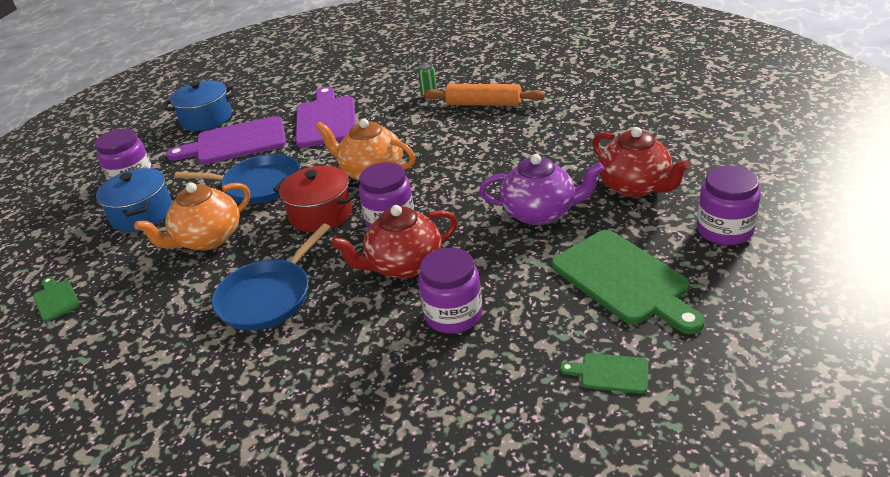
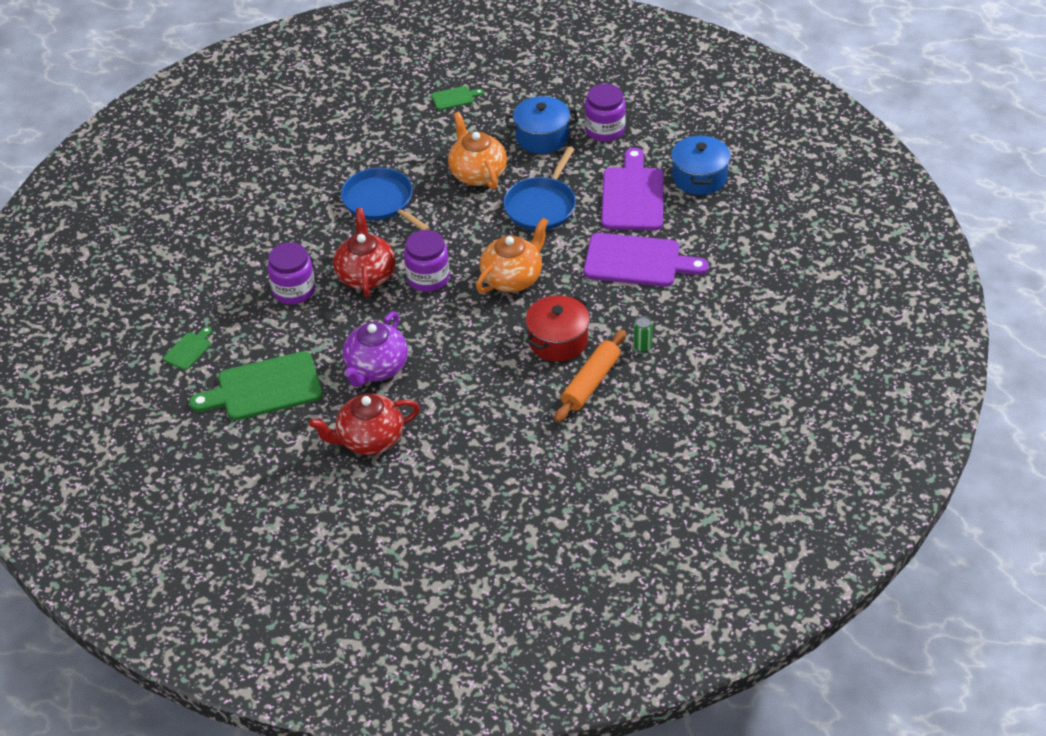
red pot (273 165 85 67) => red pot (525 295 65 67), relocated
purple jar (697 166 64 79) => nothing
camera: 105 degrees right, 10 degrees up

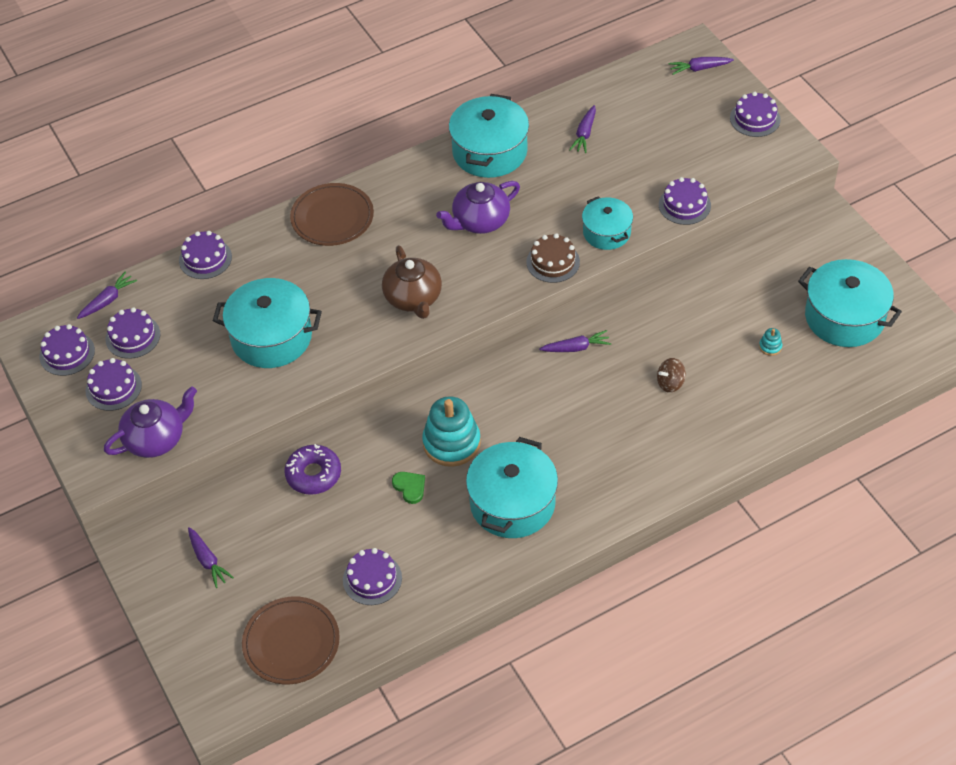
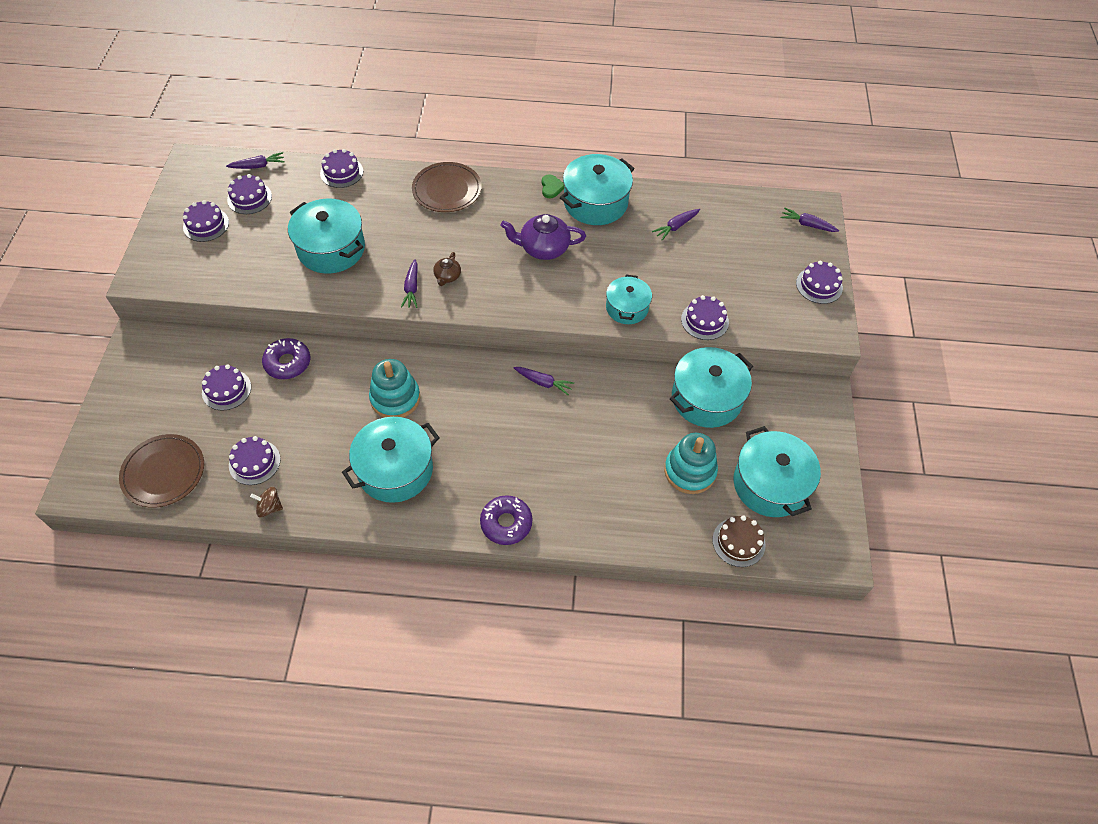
brown cake (526 233 54 50) => brown cake (712 515 54 52), relocated
brown teapot (382 245 60 74) => brown teapot (433 252 28 34), x0.54
purple cake (40 324 55 52) => purple cake (202 364 49 46), relocated
turquoise stacking toy (759 328 23 28) => turquoise stacking toy (664 433 54 61), x2.46
brown spinning top (657 358 29 35) => brown spinning top (250 487 33 31), relocated
purple teapot (104 386 93 72) => nothing
green heart (392 472 33 32) => green heart (542 175 22 23), relocated
purple carrot (188 527 46 61) => purple carrot (401 259 17 49), relocated
nothing => turquoise pot (670 347 83 81)
nothing => purple donut (480 495 52 50)
camera: 30 degrees right, 5 degrees up

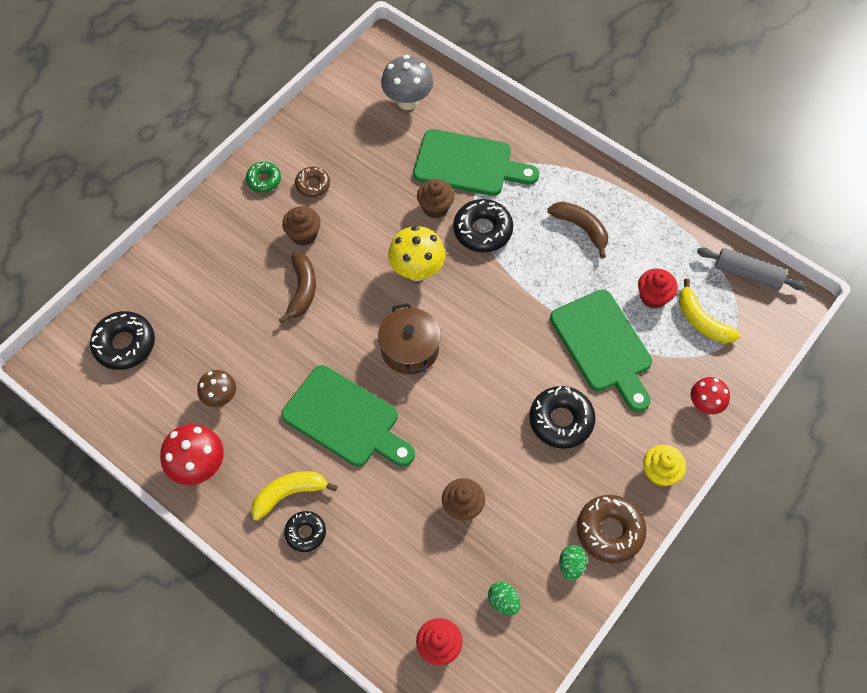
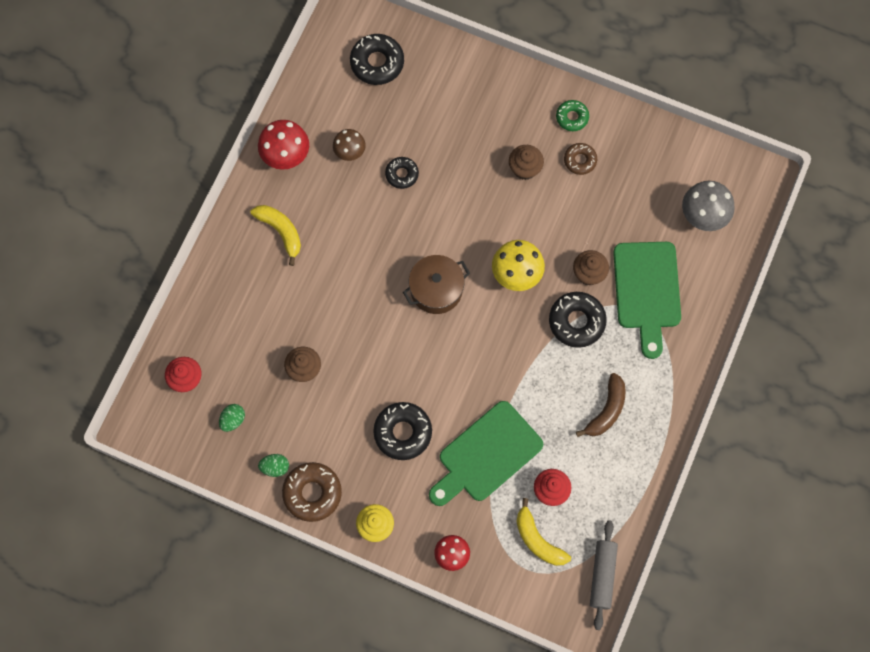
brown banana (278 253 38 71) => nothing
yellow banana (679 279 62 64) => yellow banana (516 498 55 68), 75 degrees counterclockwise
green cutting board (281 365 134 102) => nothing
black donut (284 511 42 41) => black donut (385 157 34 32), relocated
camera: 75 degrees right, 10 degrees up

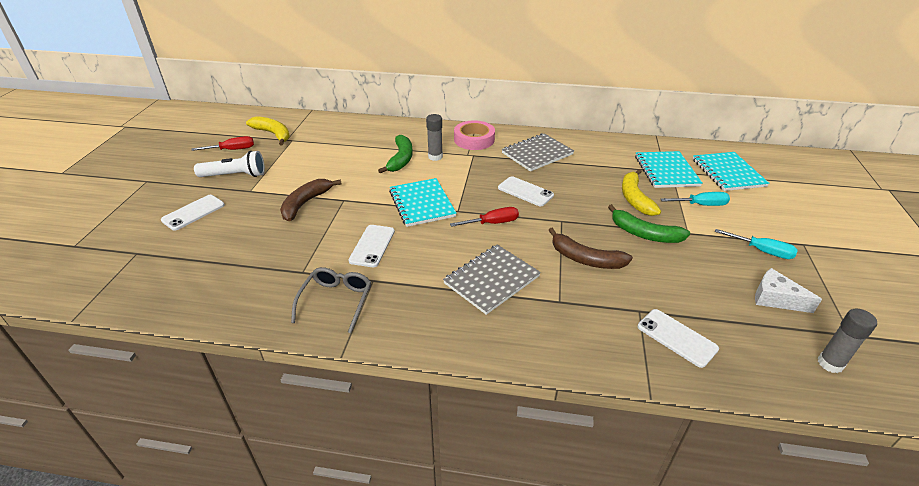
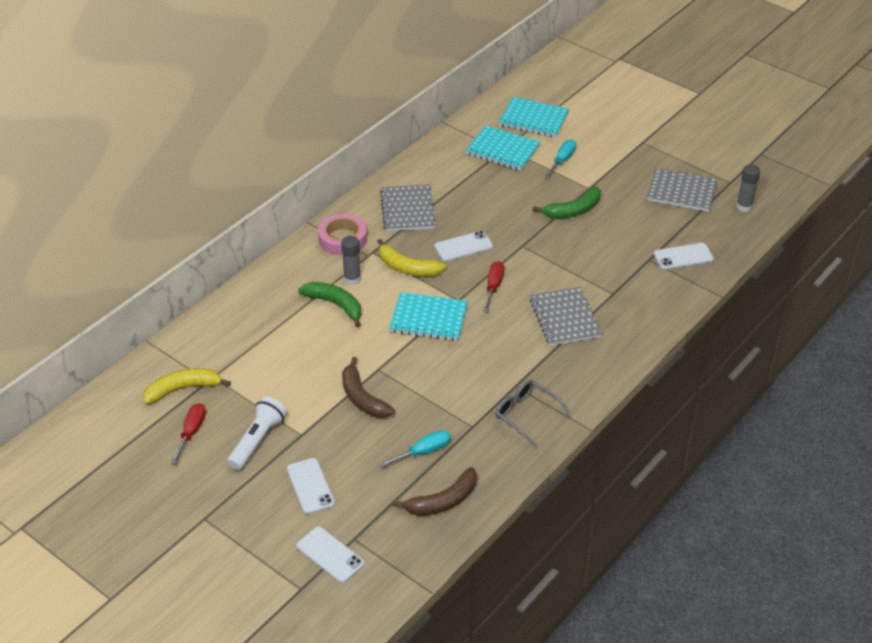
yellow banana (622 169 39 47) => yellow banana (377 239 69 37), relocated
white phone (349 225 46 42) => white phone (297 527 67 56), relocated
brown banana (549 228 84 41) => brown banana (392 467 85 49), relocated
turquoise screwdriver (715 229 83 30) => turquoise screwdriver (379 430 72 37), relocated
white cheese (755 268 67 45) => grey notebook (647 168 71 44)
camera: 60 degrees left, 5 degrees up

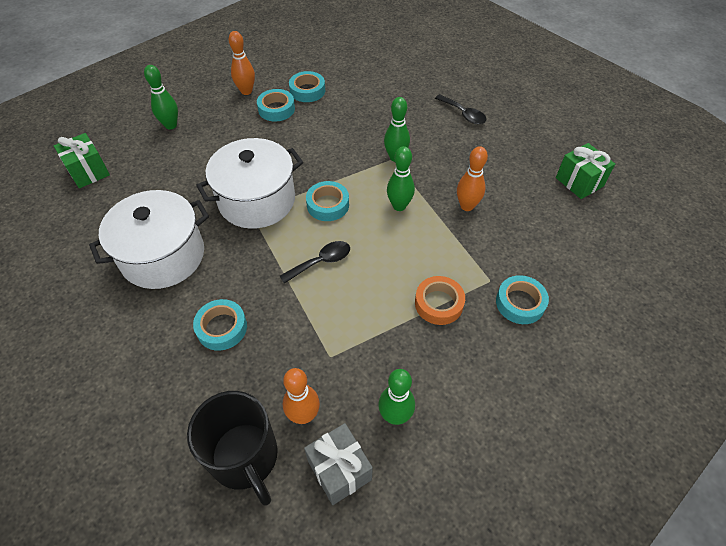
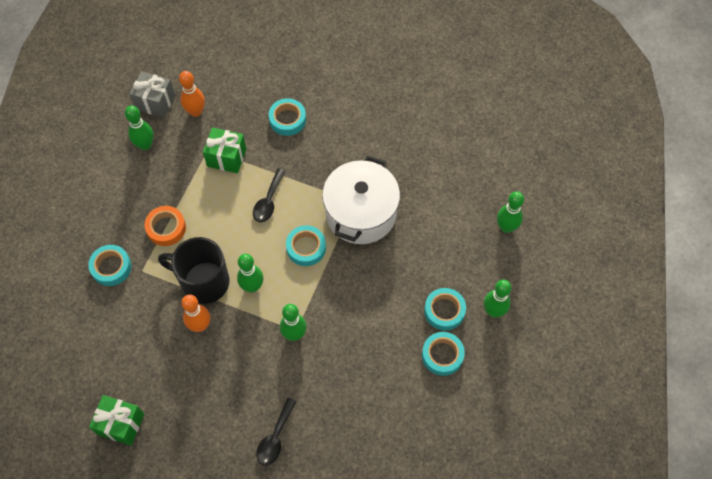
orange bowling pin (229 31 26 64) => green bowling pin (484 280 27 37)
black spoon (435 94 51 30) => black spoon (256 398 41 68), 75 degrees counterclockwise
green gift (54 133 56 55) => green gift (203 128 43 45), relocated
white pot (89 190 120 99) => nothing
black mug (187 391 91 115) => black mug (158 237 71 67), relocated
camera: 140 degrees right, 10 degrees up

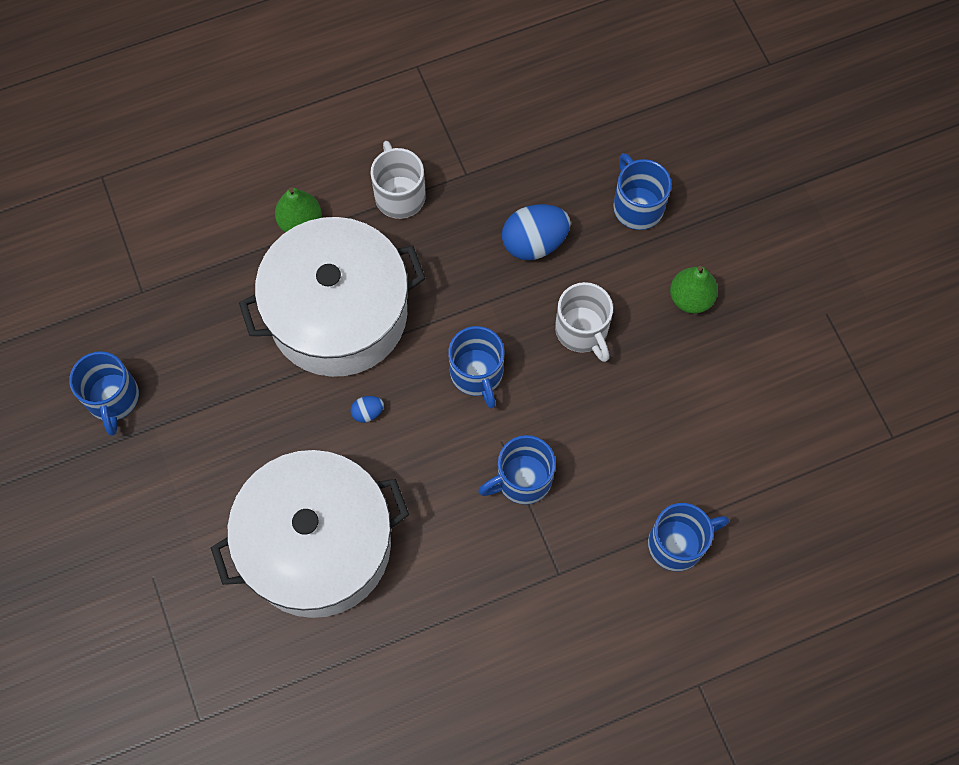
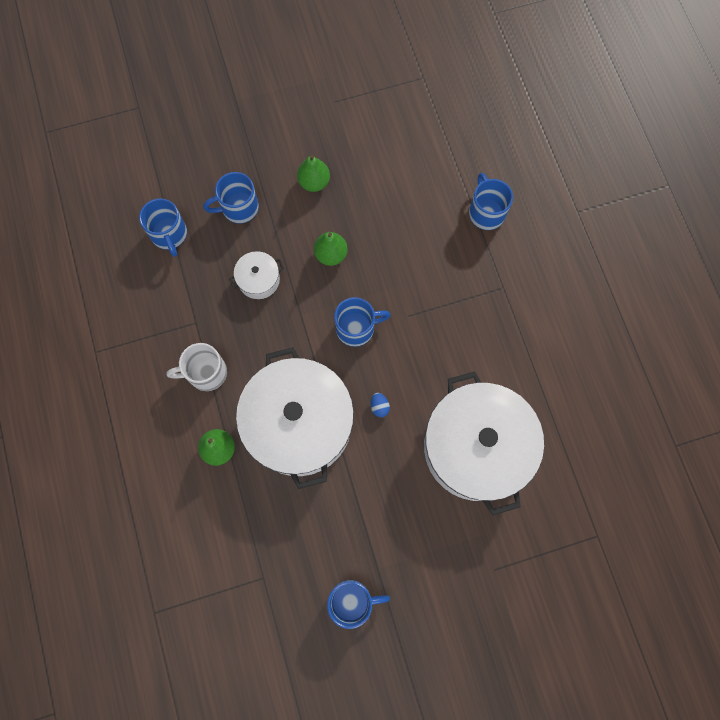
blue egg (502 204 69 56) => white pot (229 251 55 48)
white mug (555 282 58 80) => green pear (314 232 34 34)
blue mug (478 435 78 70) => blue mug (139 198 48 59), relocated
camera: 85 degrees left, 5 degrees up

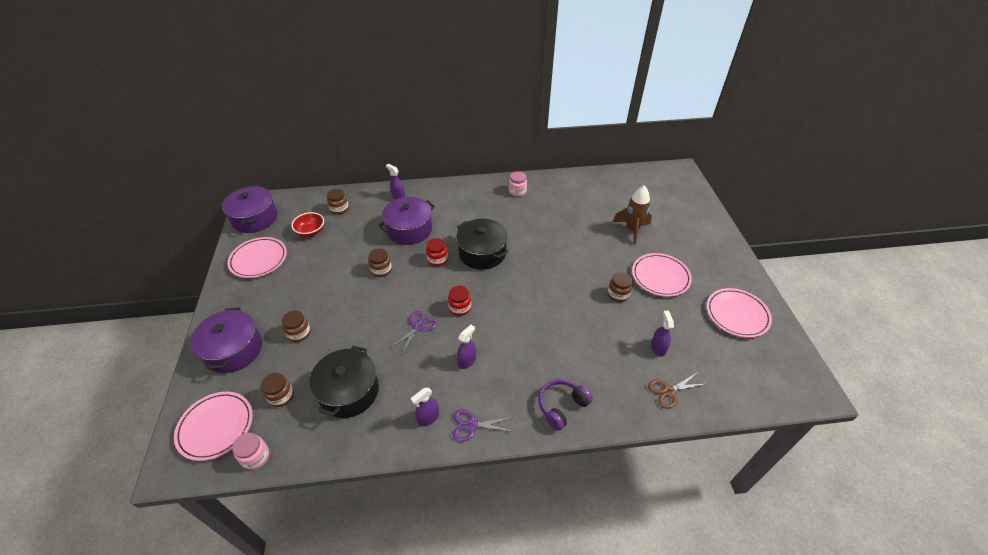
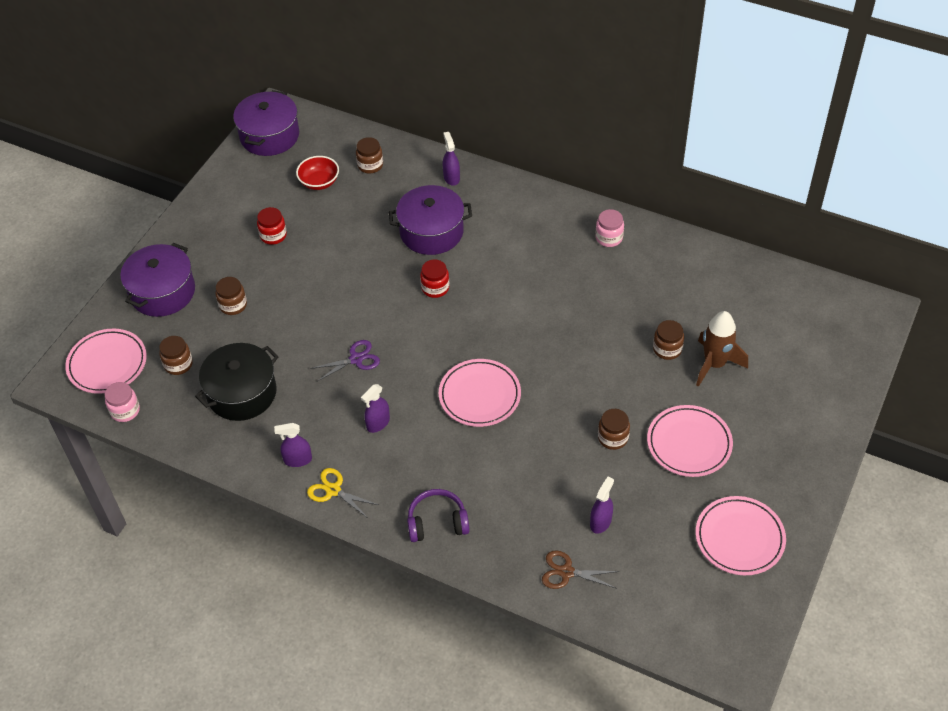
black pot (456 219 53 51) => nothing
pink plate (227 237 60 41) => pink plate (439 359 82 68), relocated
brown jar (368 248 24 29) => brown jar (653 320 31 40), relocated
red jar (448 286 23 30) => red jar (257 207 30 38), relocated
purple spray bottle (457 325 19 44) => purple spray bottle (361 384 29 49), 150 degrees clockwise
purple scissors (453 409 61 33) => yellow scissors (307 468 71 50)
camera: 35 degrees right, 5 degrees up

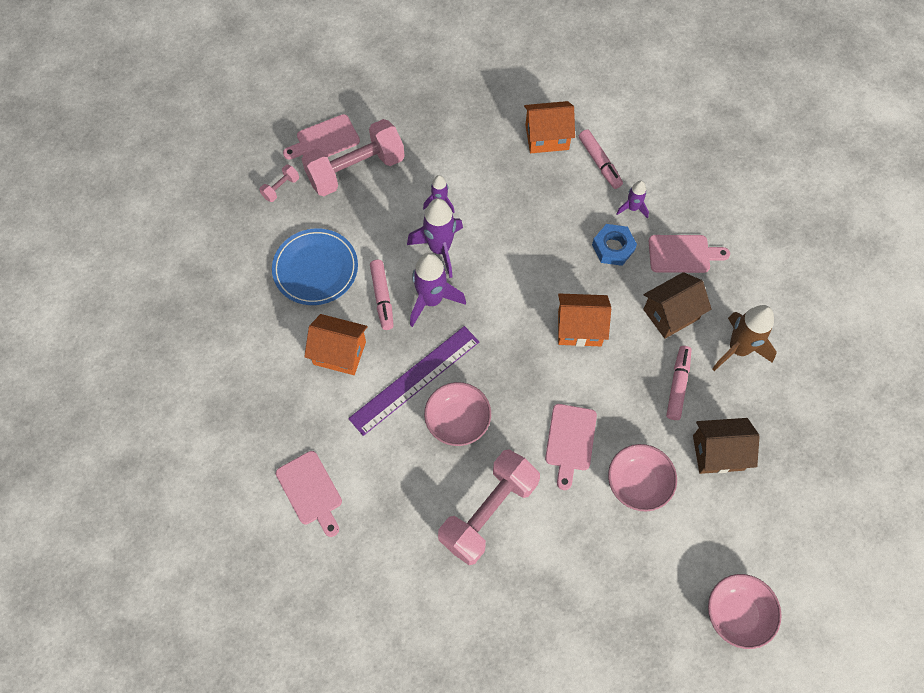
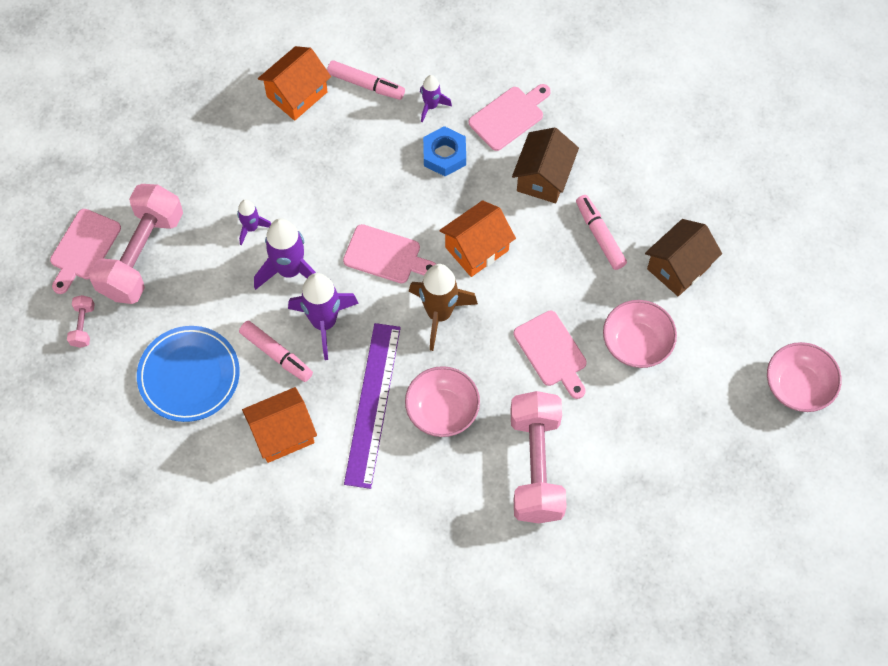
brown rocket (712 305 65 66) => brown rocket (409 264 69 87), relocated
pink cutting board (276 451 66 86) => pink cutting board (343 224 93 59), relocated
camera: 40 degrees left, 0 degrees up

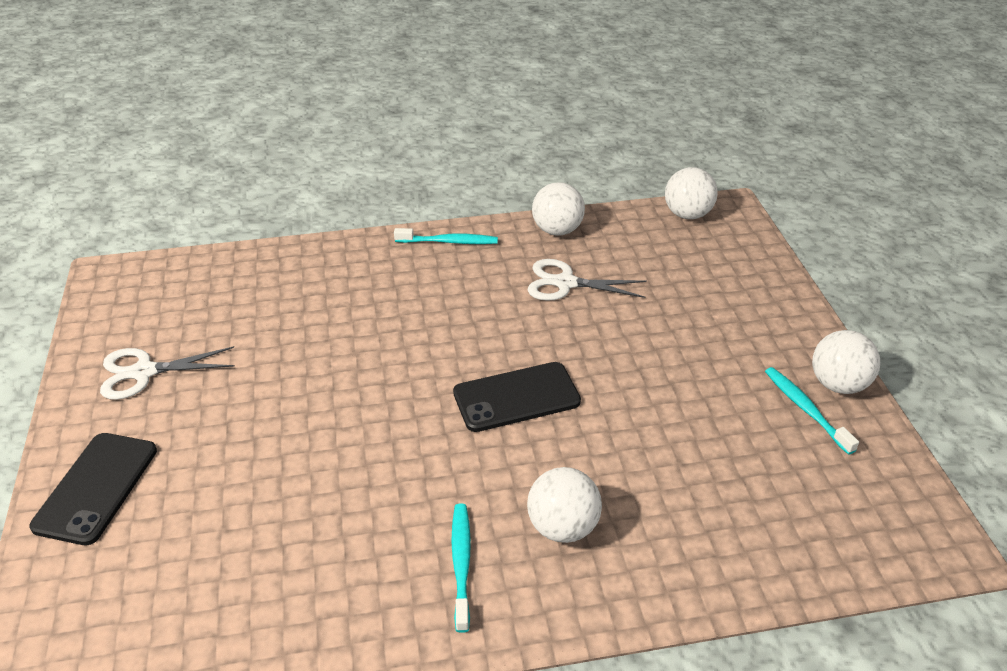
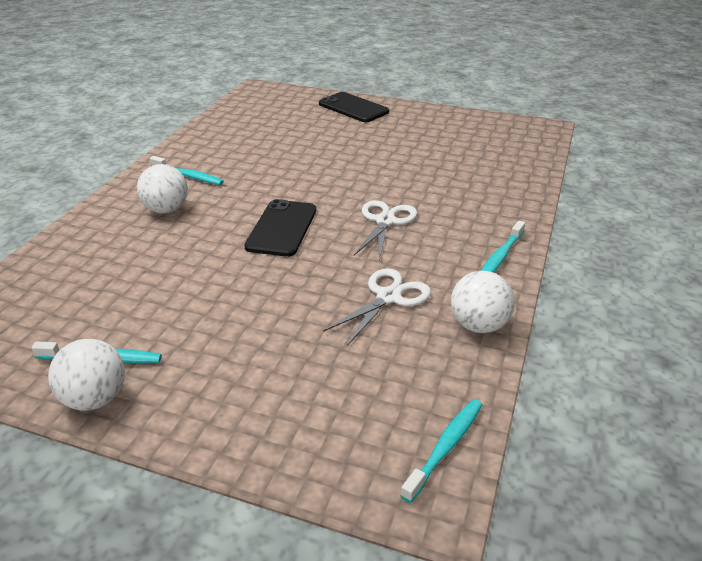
white ball (665 167 53 52) => turquoise toothbrush (400 399 82 104)
white scissors (100 346 135 54) => white scissors (354 200 63 61), relocated
camera: 120 degrees right, 5 degrees down

